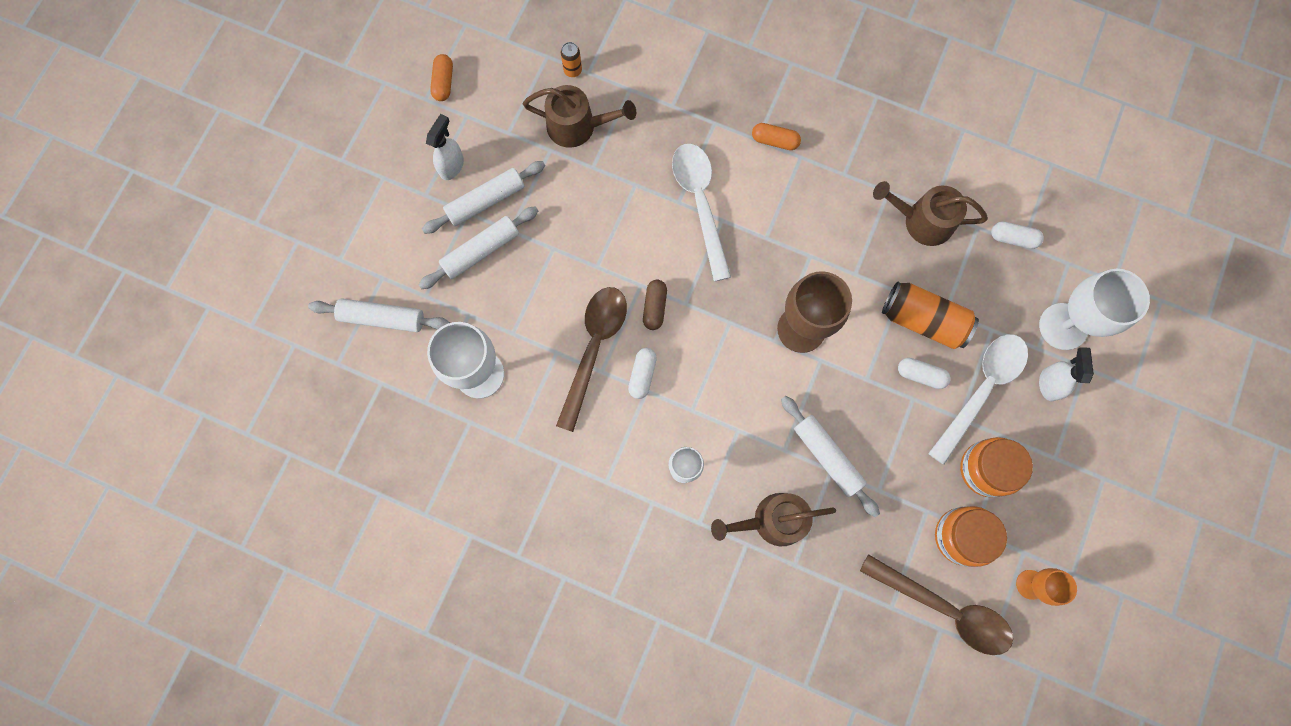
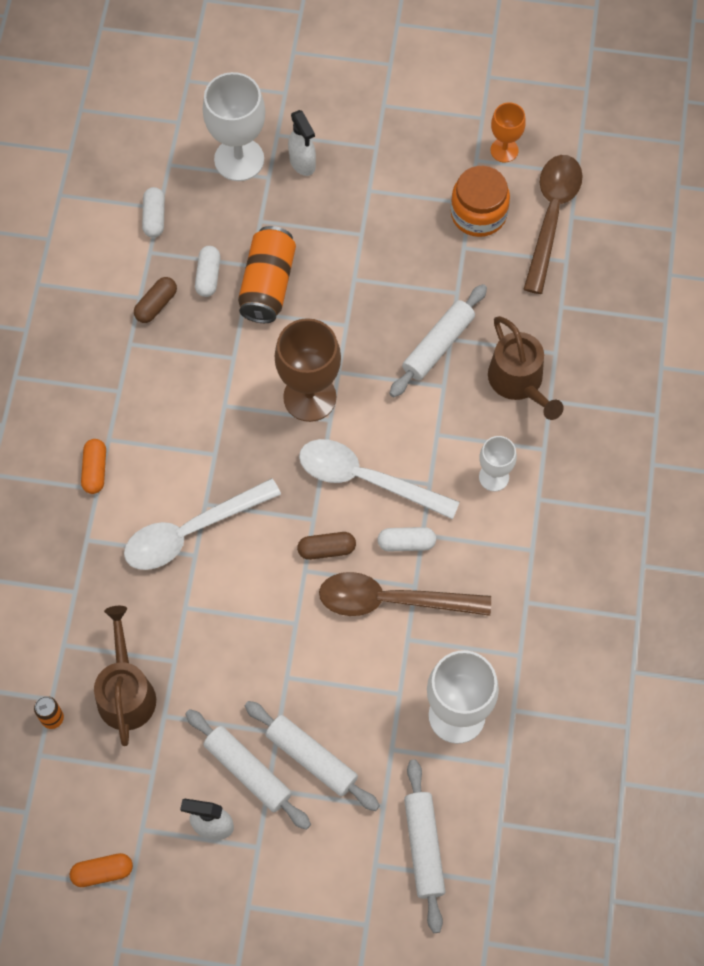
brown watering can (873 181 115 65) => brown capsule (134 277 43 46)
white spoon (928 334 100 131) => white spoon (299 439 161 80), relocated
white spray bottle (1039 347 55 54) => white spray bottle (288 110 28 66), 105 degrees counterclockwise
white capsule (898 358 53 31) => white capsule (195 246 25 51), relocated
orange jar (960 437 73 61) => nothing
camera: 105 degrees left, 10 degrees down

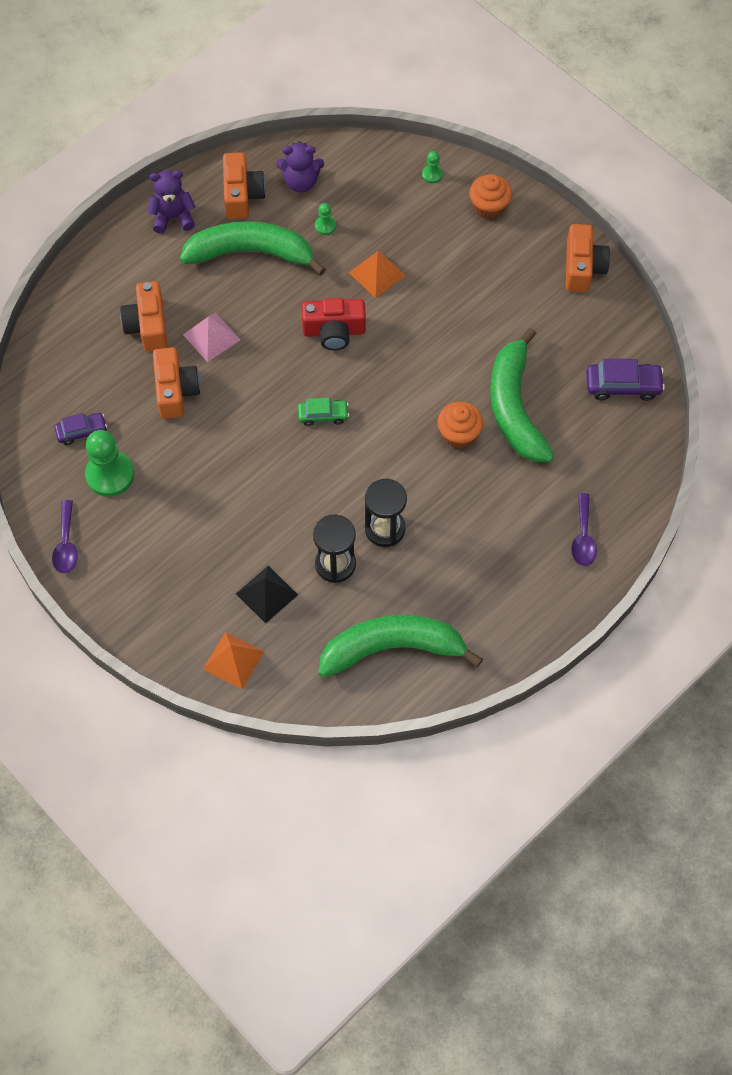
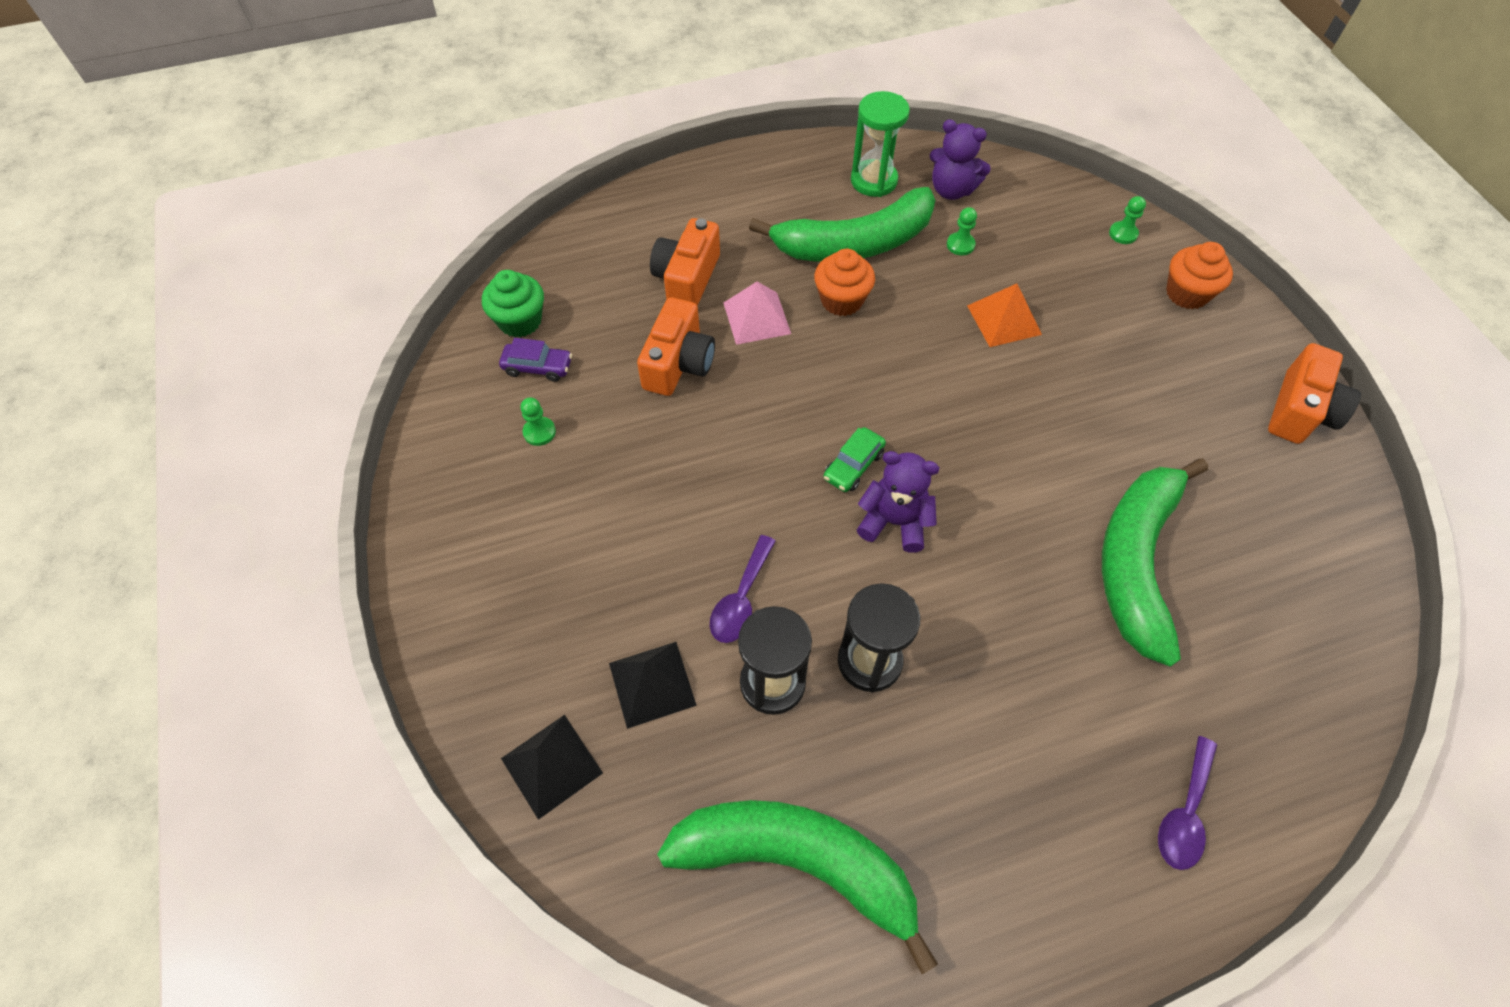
orange camera (223 152 43 67) => green hourglass (851 91 59 106)
purple teddy bear (147 170 48 64) => purple teddy bear (857 451 83 102), relocated
green banana (180 221 146 54) => green banana (749 187 186 75), 135 degrees clockwise
red camera (302 298 64 52) => nothing
purple car (586 359 79 42) => nothing
green car (298 398 51 28) => green car (824 427 62 65), 105 degrees clockwise
orange cupcake (438 402 45 46) => orange cupcake (814 249 61 67), relocated
green pawn (85 430 49 67) => green pawn (520 398 36 48), x0.47
purple spoon (52 500 26 74) => purple spoon (710 535 66 108), relocated
orange pyramid (203 632 62 57) => black pyramid (501 715 102 105)
nothing => green cupcake (482 270 62 67)
camera: 25 degrees right, 5 degrees down

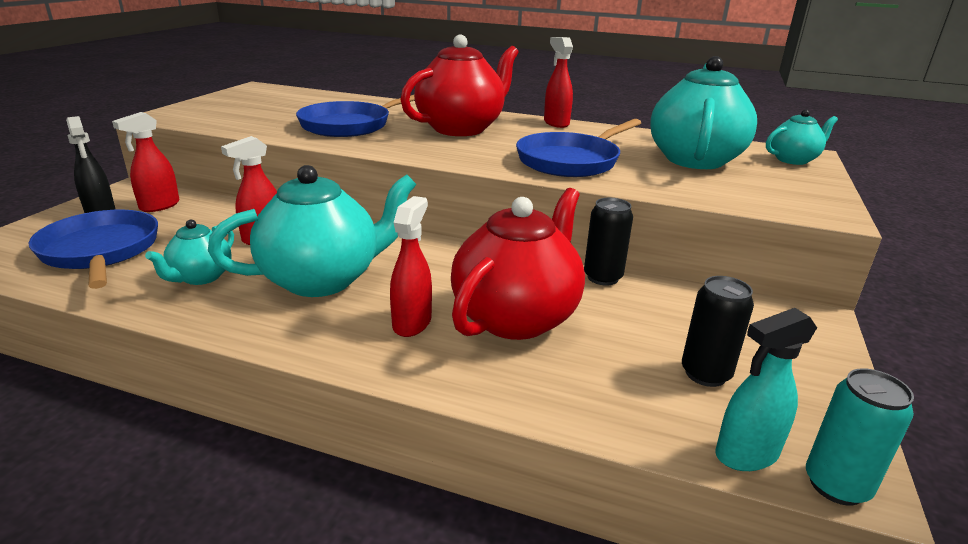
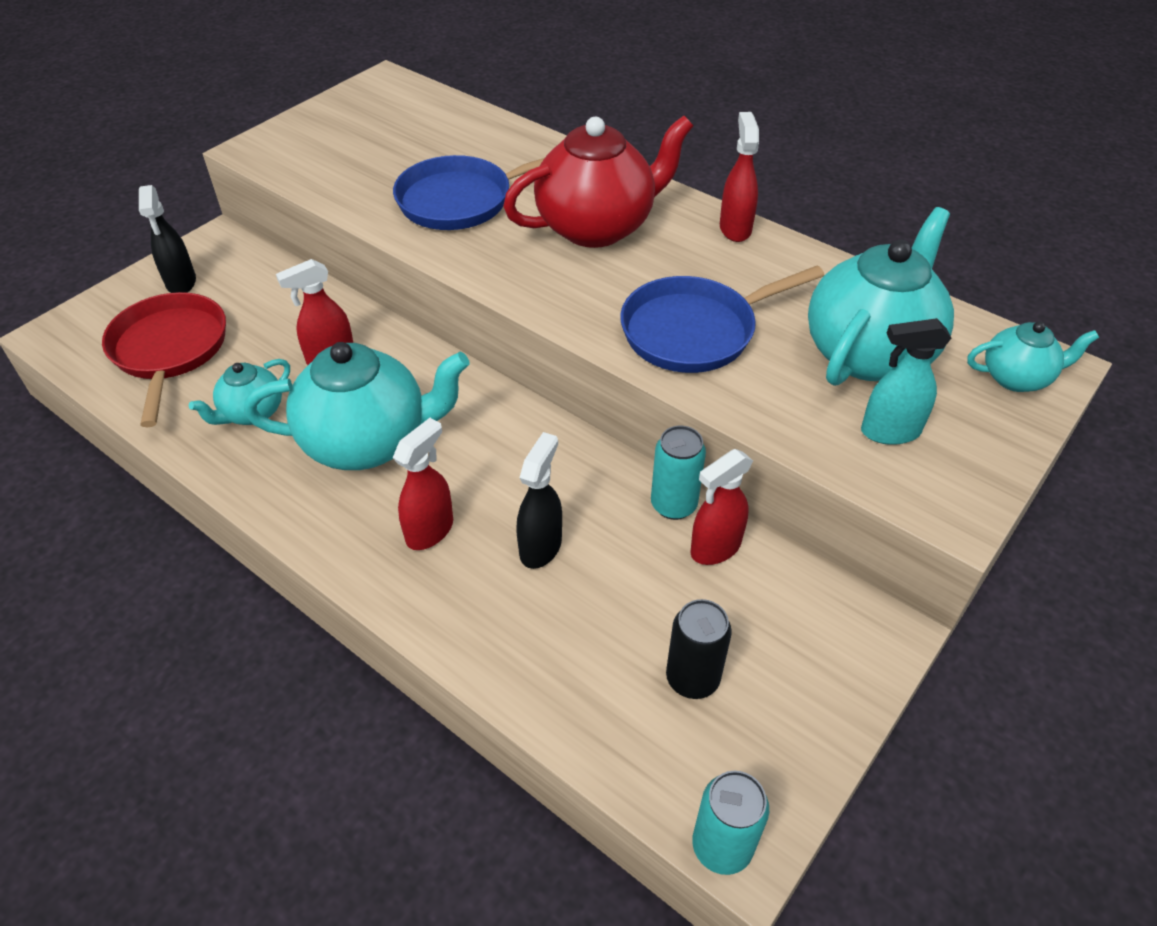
red spray bottle (112 112 68 100) => red spray bottle (690 449 63 116), relocated
red teapot (451 188 134 152) => black spray bottle (516 432 46 137)
black can (584 198 49 88) => turquoise can (651 426 55 94)
blue pan (29 210 129 79) => red pan (102 292 124 135)
turquoise spray bottle (715 308 102 163) => turquoise spray bottle (861 318 90 127), relocated
camera: 20 degrees right, 20 degrees up

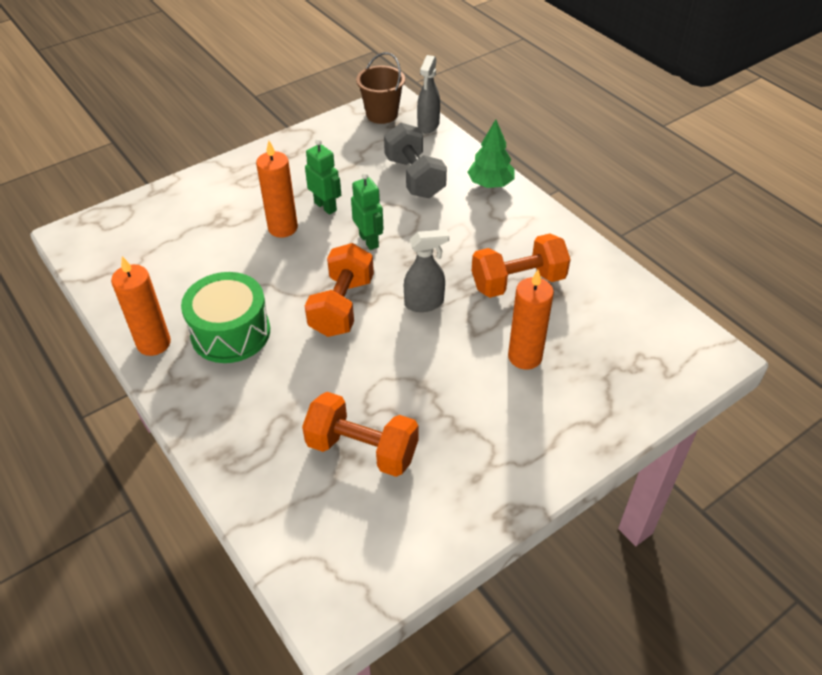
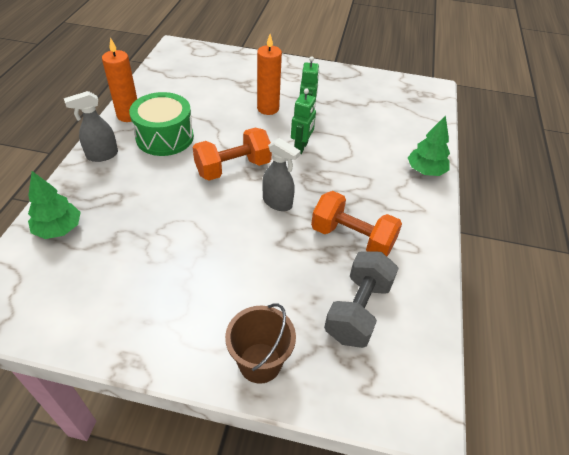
brown bucket (356 52 49 72) => brown bucket (225 303 71 81), relocated
grey spray bottle (417 55 23 78) => grey spray bottle (64 91 54 71), relocated
grey dumbbell (384 123 63 75) => grey dumbbell (324 251 75 97), relocated
orange candle (508 270 46 100) => nothing
orange dumbbell (302 392 116 85) => nothing
nothing => green tree (28 171 53 68)
camera: 45 degrees right, 0 degrees up

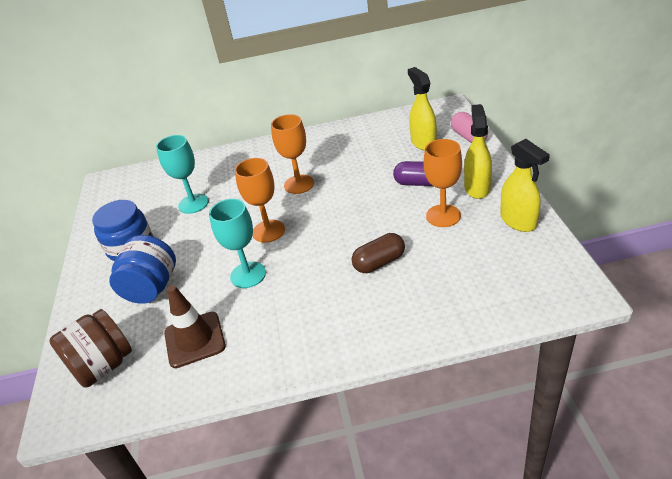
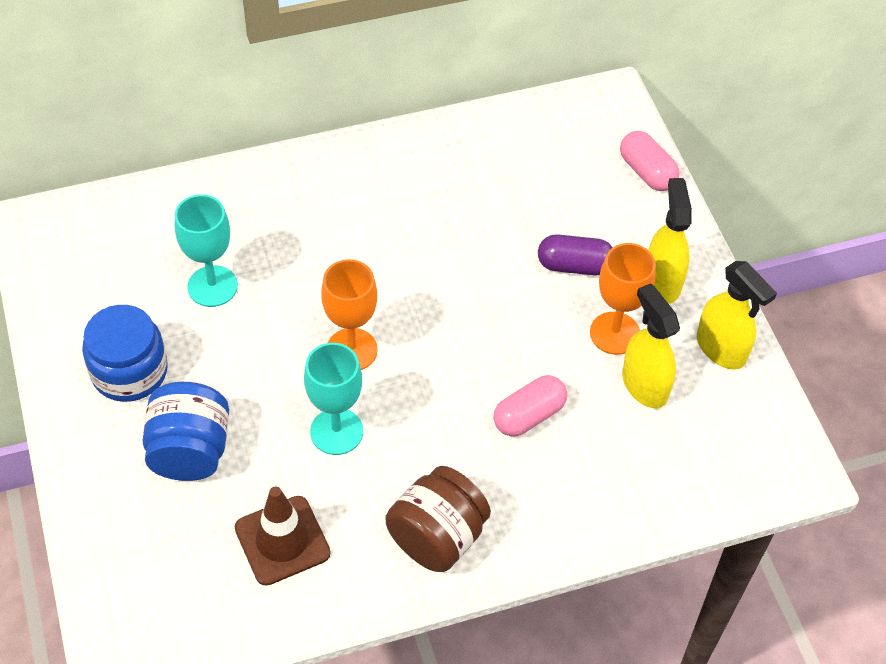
yellow spray bottle (408 67 29 84) => yellow spray bottle (622 283 58 125), relocated
orange goblet (271 114 43 80) => nothing
brown capsule (352 233 53 40) => pink capsule (493 375 74 62)
brown jar (49 309 83 79) => brown jar (386 466 105 106), relocated
camera: 15 degrees left, 15 degrees up

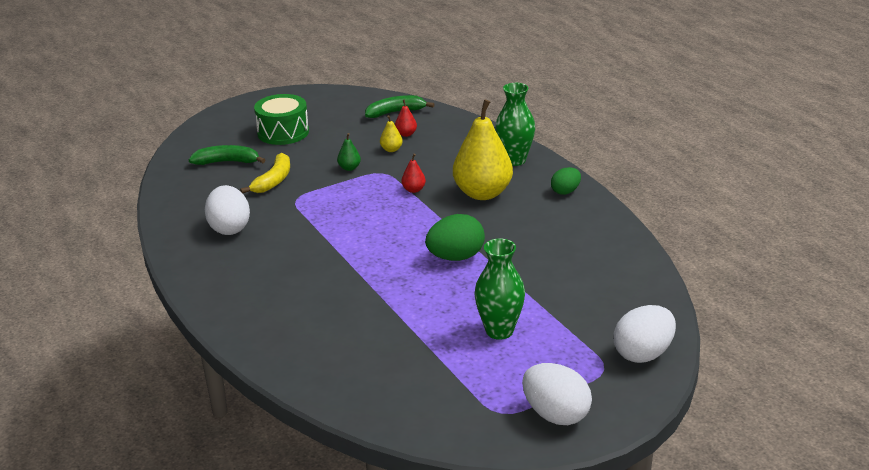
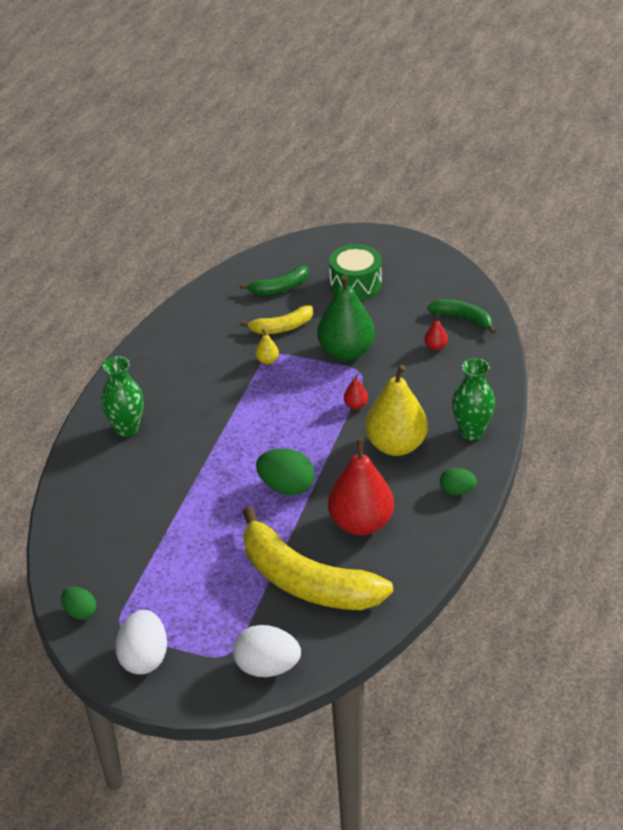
yellow pear (380 115 23 37) => yellow pear (255 329 24 35), relocated
green pear (337 133 24 38) => green pear (317 275 58 86), x2.45
green banana (189 145 76 20) => green banana (240 266 69 29), 105 degrees clockwise
white egg (205 185 45 50) => nothing
green vase (474 238 51 102) => green vase (101 356 43 81), relocated
nothing => red pear (328 438 66 98)
nothing => yellow banana (243 506 150 104)
nothing => green egg (61 587 35 33)
camera: 50 degrees right, 10 degrees up

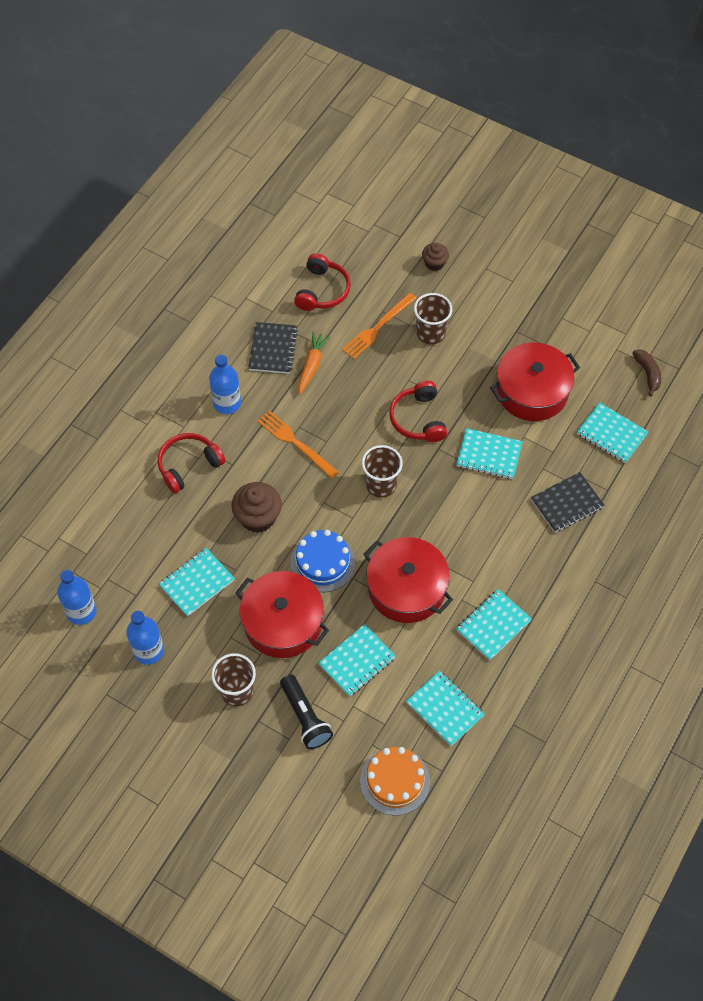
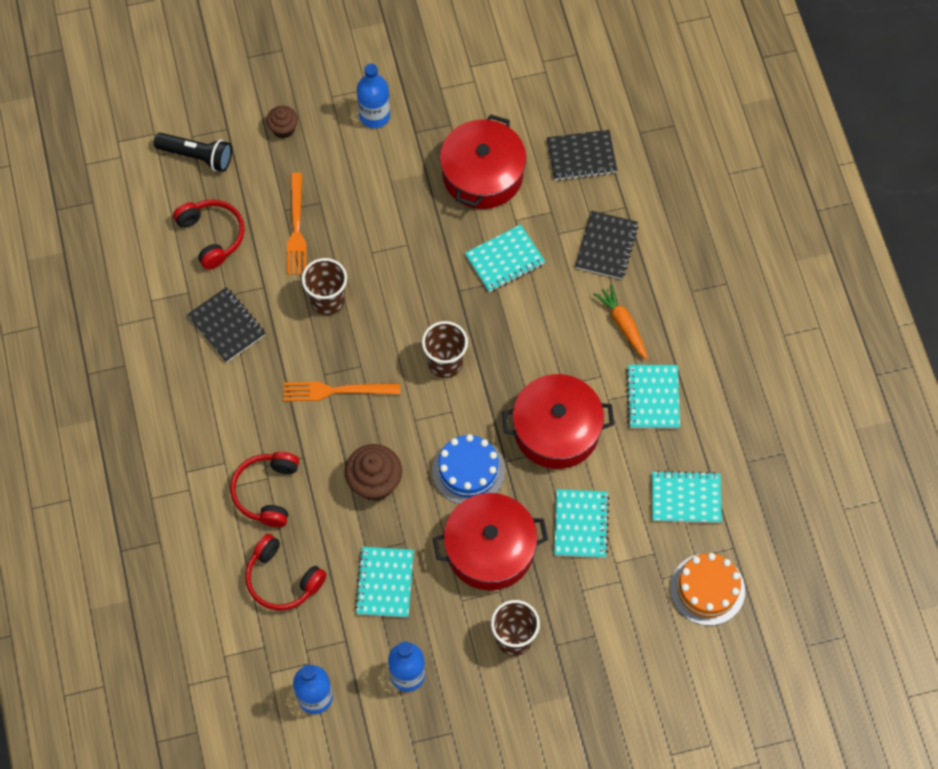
brown cup (414 293 38 51) => brown cup (302 258 45 57), relocated
orange carrot (298 332 32 63) => orange carrot (593 284 55 76), relocated
brown banana (632 349 29 48) => nothing
blue bottle (209 354 32 60) => blue bottle (357 63 33 65), relocated
red headphones (389 381 58 61) => red headphones (246 534 81 77), relocated
turquoise notebook (577 403 71 60) => black notebook (547 130 70 51)
black flashlight (280 674 53 75) => black flashlight (154 133 78 39), relocated
camera: 45 degrees left, 5 degrees up

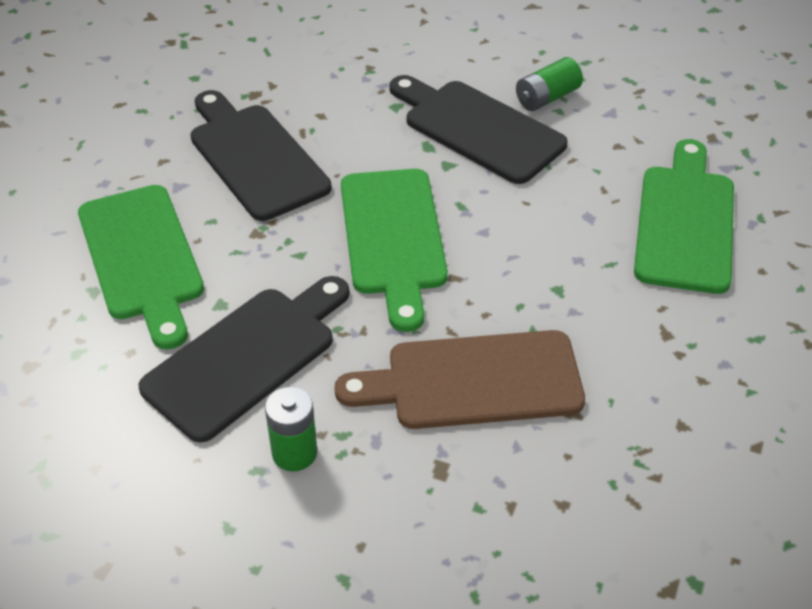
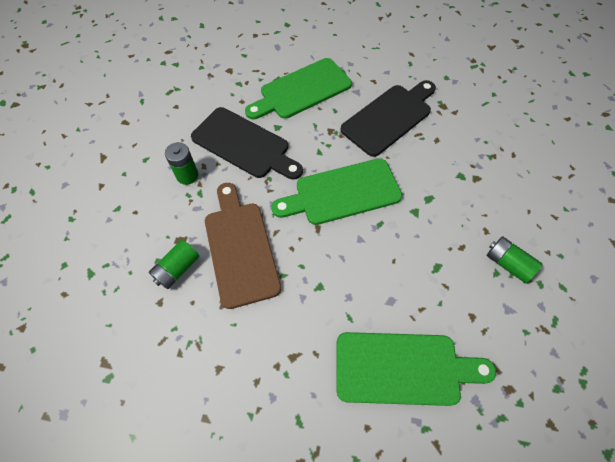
black cutting board (389 75 179 109) => nothing
nothing => green battery (149 240 51 49)
camera: 80 degrees right, 15 degrees up

